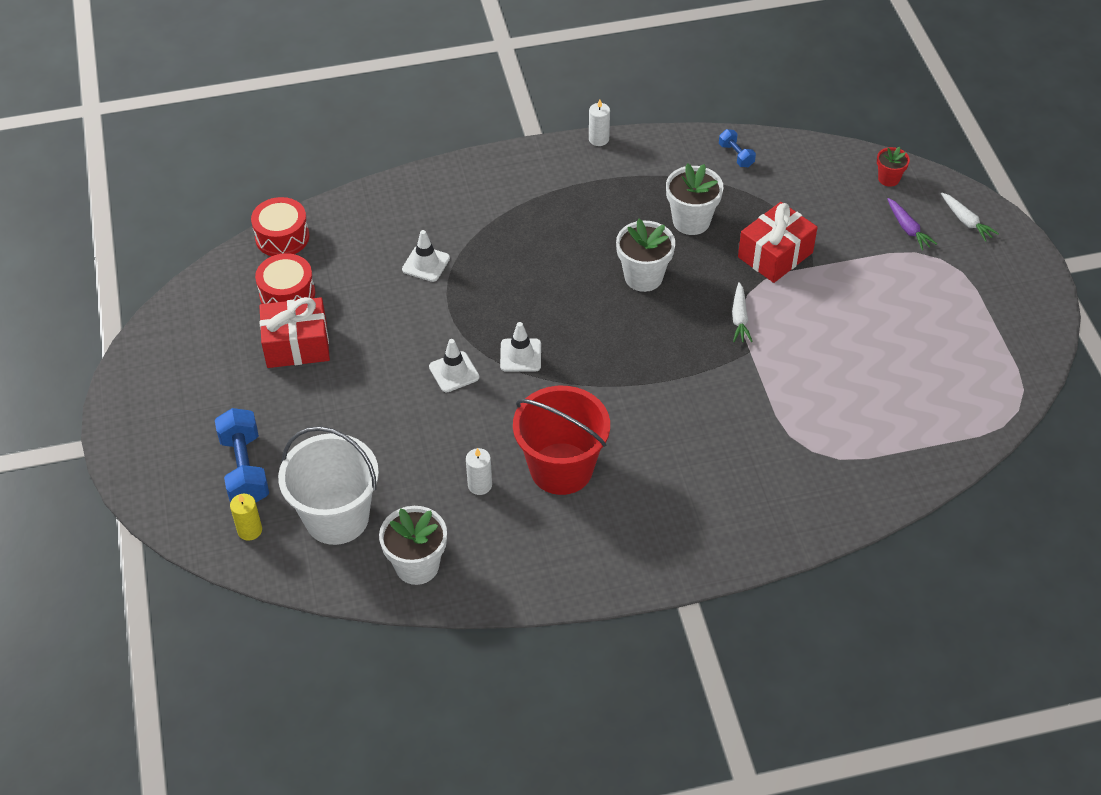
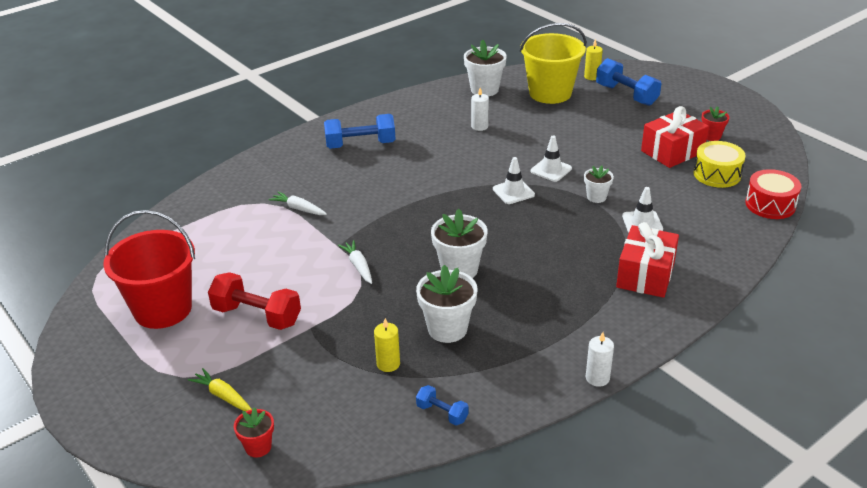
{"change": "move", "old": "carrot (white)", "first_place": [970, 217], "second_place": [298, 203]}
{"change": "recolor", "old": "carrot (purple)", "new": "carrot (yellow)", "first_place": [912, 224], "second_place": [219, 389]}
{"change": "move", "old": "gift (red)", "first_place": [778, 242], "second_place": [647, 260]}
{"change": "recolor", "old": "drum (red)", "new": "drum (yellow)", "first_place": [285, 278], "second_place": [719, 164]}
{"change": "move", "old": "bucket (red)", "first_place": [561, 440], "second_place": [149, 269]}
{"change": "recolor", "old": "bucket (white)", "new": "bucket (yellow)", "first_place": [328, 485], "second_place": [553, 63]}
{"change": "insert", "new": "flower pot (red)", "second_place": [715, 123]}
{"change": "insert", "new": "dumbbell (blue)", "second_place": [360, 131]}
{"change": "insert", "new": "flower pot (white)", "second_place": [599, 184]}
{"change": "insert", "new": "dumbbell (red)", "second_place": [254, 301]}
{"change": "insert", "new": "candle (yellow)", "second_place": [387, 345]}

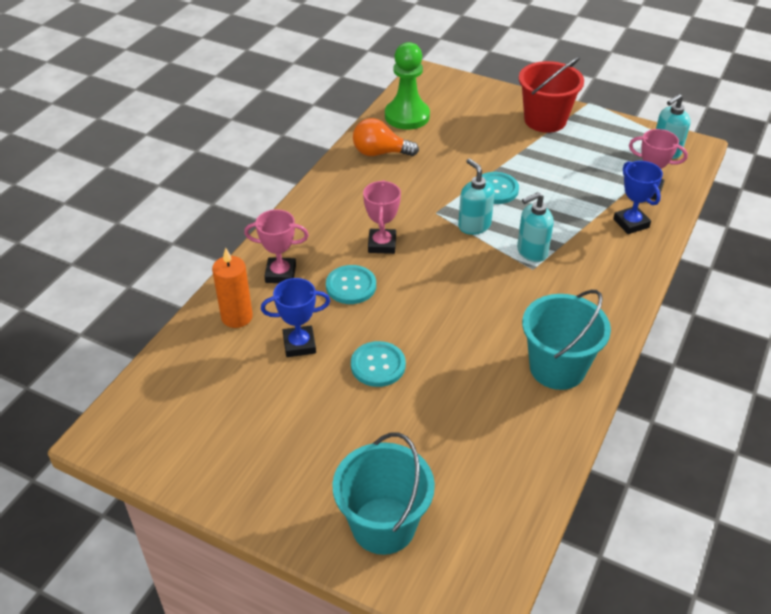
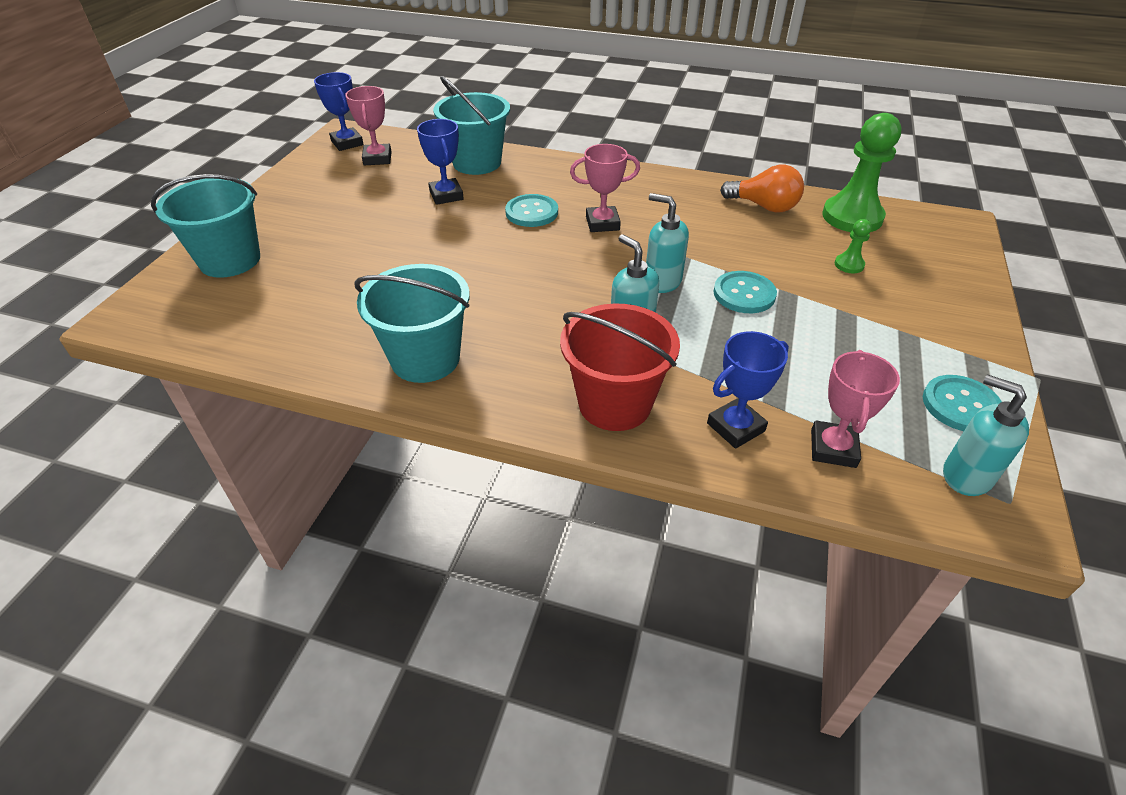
{"change": "move", "old": "bucket (red)", "first_place": [551, 94], "second_place": [620, 367]}
{"change": "rotate", "old": "light bulb (orange)", "first_place": [386, 137], "second_place": [762, 189], "degrees": 120}
{"change": "rotate", "old": "soap dispenser (turquoise)", "first_place": [476, 196], "second_place": [667, 243], "degrees": -105}
{"change": "move", "old": "trophy (pink)", "first_place": [276, 246], "second_place": [368, 126]}
{"change": "replace", "old": "candle (orange)", "new": "bucket (turquoise)", "first_place": [232, 287], "second_place": [471, 125]}
{"change": "move", "old": "button (turquoise)", "first_place": [378, 364], "second_place": [962, 403]}
{"change": "insert", "new": "trophy (blue)", "second_place": [339, 111]}
{"change": "insert", "new": "pawn (green)", "second_place": [853, 246]}

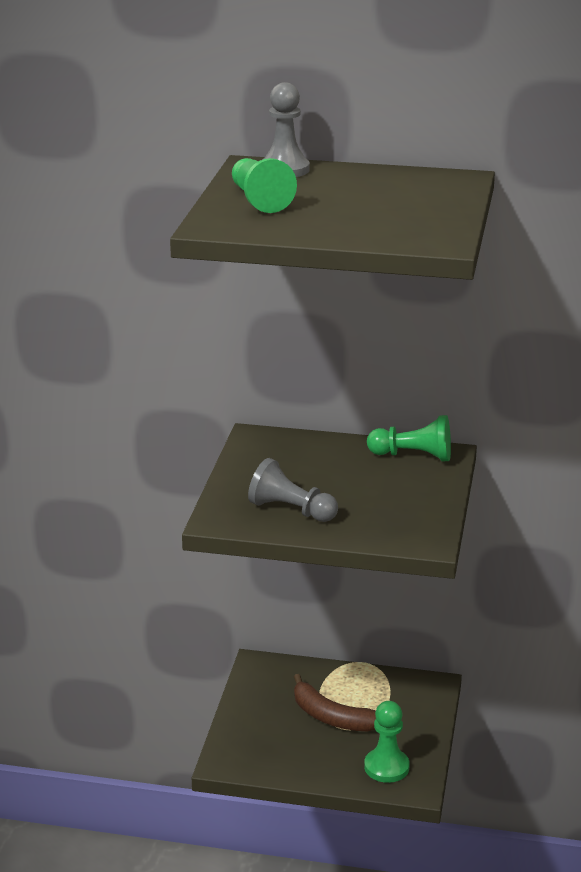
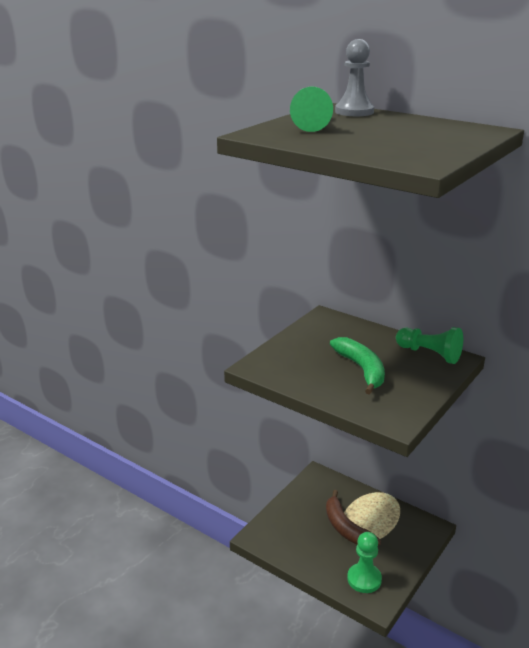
{"change": "delete", "old": "pawn (grey)", "first_place": [293, 490]}
{"change": "insert", "new": "banana (green)", "second_place": [357, 366]}

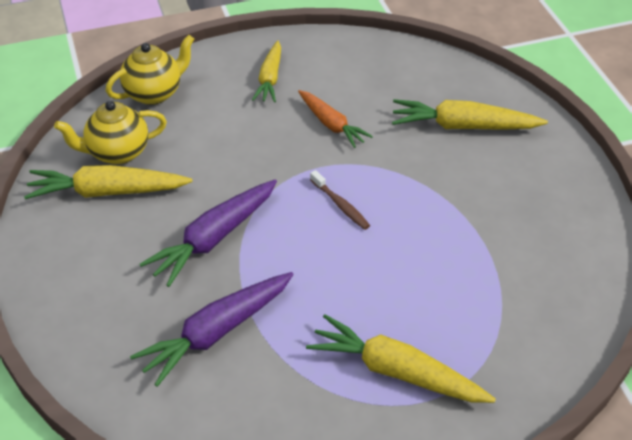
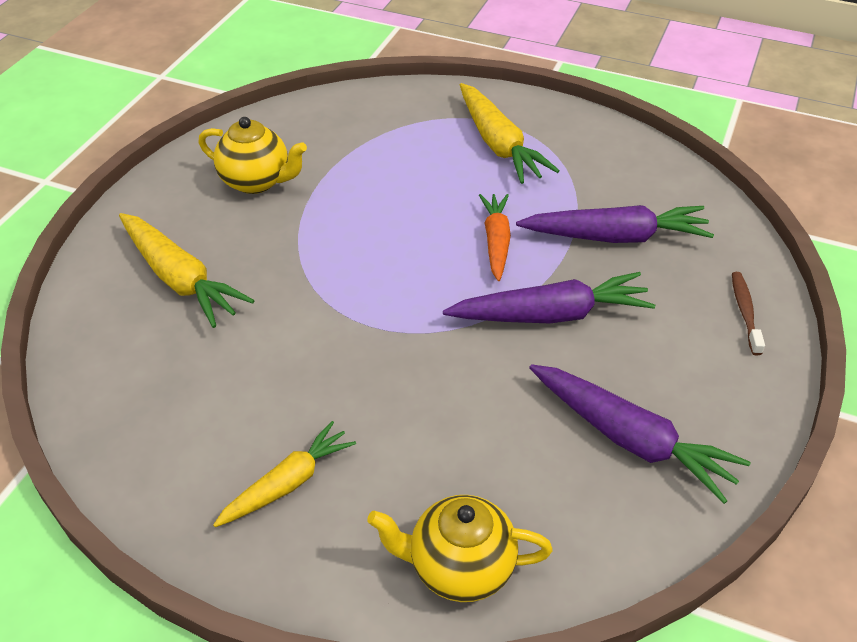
{"change": "move", "old": "carrot (orange)", "first_place": [335, 119], "second_place": [495, 237]}
{"change": "move", "old": "teapot (yellow)", "first_place": [110, 133], "second_place": [253, 155]}
{"change": "recolor", "old": "carrot (yellow)", "new": "carrot (purple)", "first_place": [108, 182], "second_place": [640, 434]}
{"change": "move", "old": "toothbrush (brown)", "first_place": [340, 200], "second_place": [748, 313]}

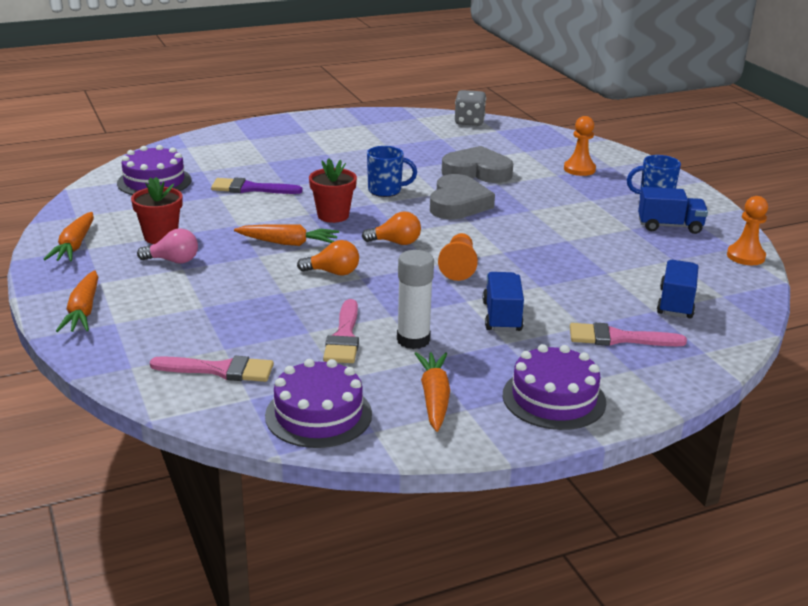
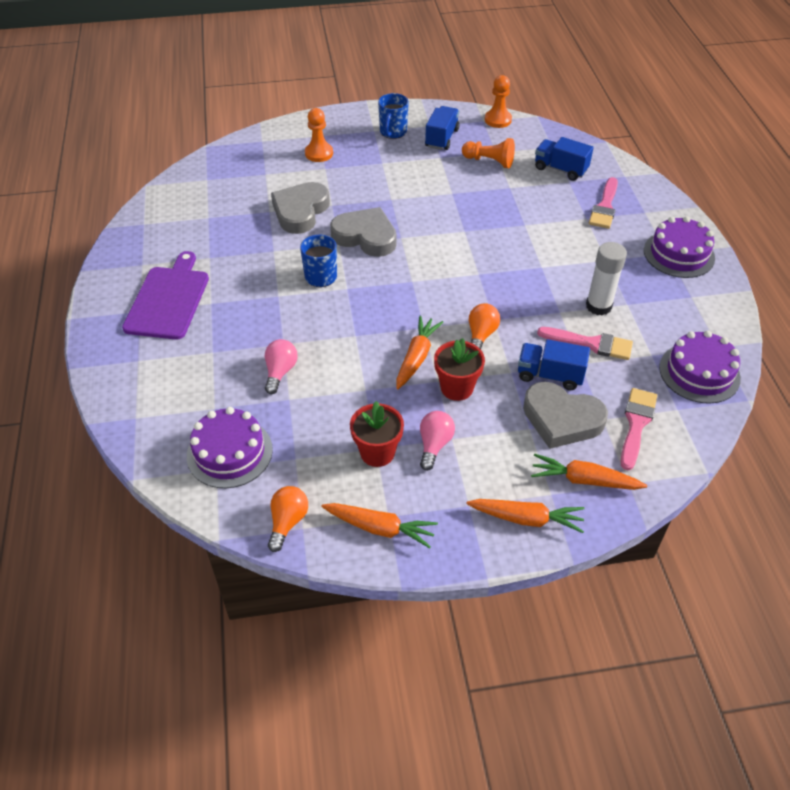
{"change": "delete", "old": "dice (grey)", "first_place": [470, 108]}
{"change": "move", "old": "flower pot (red)", "first_place": [333, 190], "second_place": [459, 369]}
{"change": "replace", "old": "brush (purple)", "new": "light bulb (pink)", "first_place": [257, 185], "second_place": [281, 366]}
{"change": "move", "old": "light bulb (orange)", "first_place": [391, 228], "second_place": [288, 519]}
{"change": "move", "old": "pawn (orange)", "first_place": [458, 257], "second_place": [488, 153]}
{"change": "move", "old": "truck (blue)", "first_place": [503, 302], "second_place": [554, 364]}
{"change": "move", "old": "carrot (orange)", "first_place": [432, 392], "second_place": [589, 472]}
{"change": "insert", "new": "cutting board (purple)", "second_place": [165, 295]}
{"change": "insert", "new": "heart (grey)", "second_place": [565, 415]}

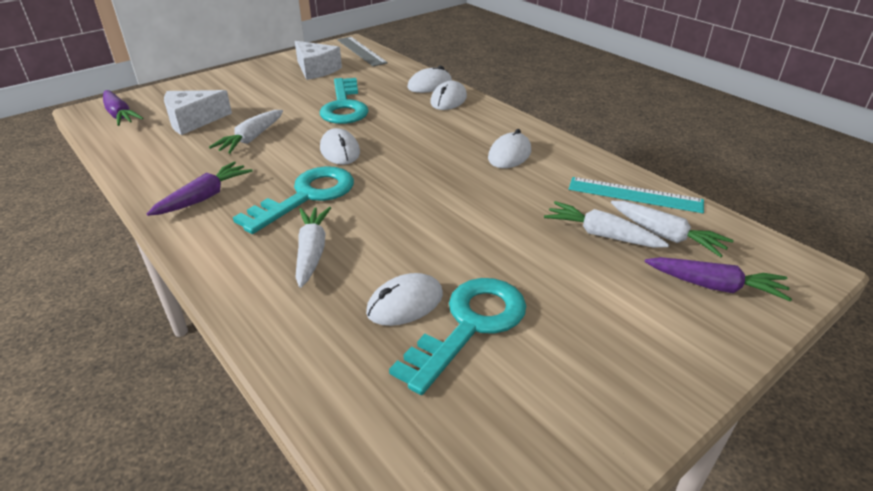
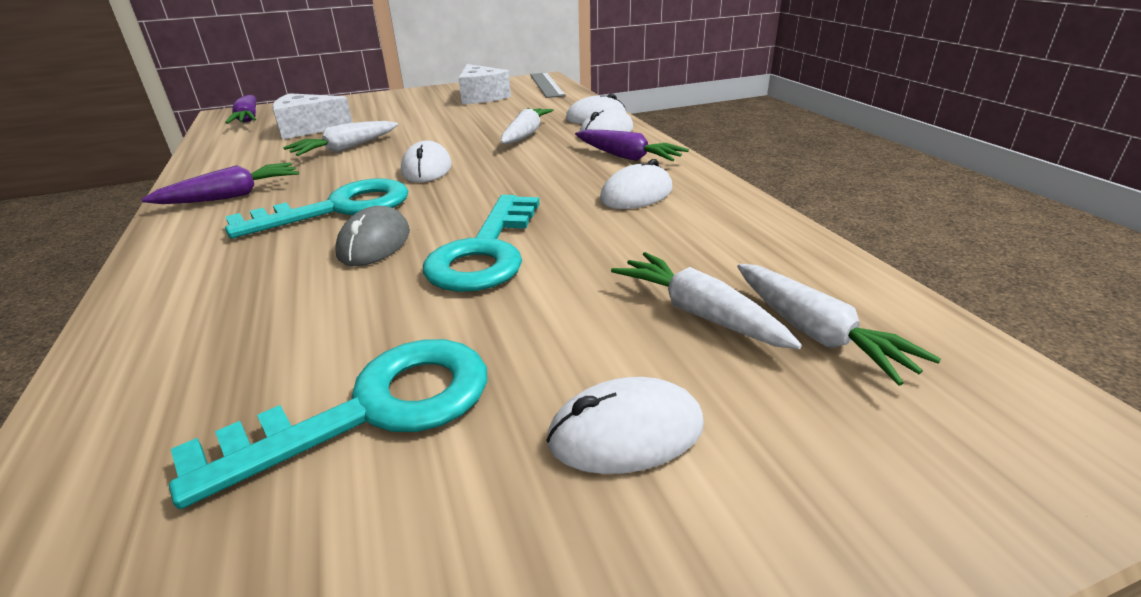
{"change": "move", "old": "key (turquoise)", "first_place": [344, 101], "second_place": [481, 243]}
{"change": "delete", "old": "ruler (turquoise)", "first_place": [636, 195]}
{"change": "move", "old": "carrot (white)", "first_place": [313, 247], "second_place": [527, 126]}
{"change": "move", "old": "carrot (purple)", "first_place": [718, 279], "second_place": [632, 145]}
{"change": "move", "old": "mouse (white)", "first_place": [404, 299], "second_place": [625, 425]}
{"change": "insert", "new": "mouse (grey)", "second_place": [372, 236]}

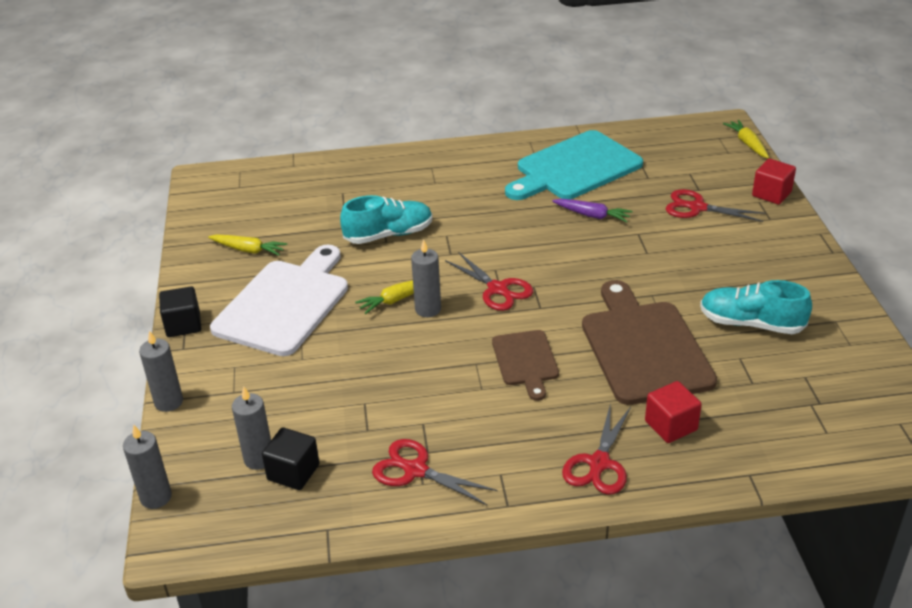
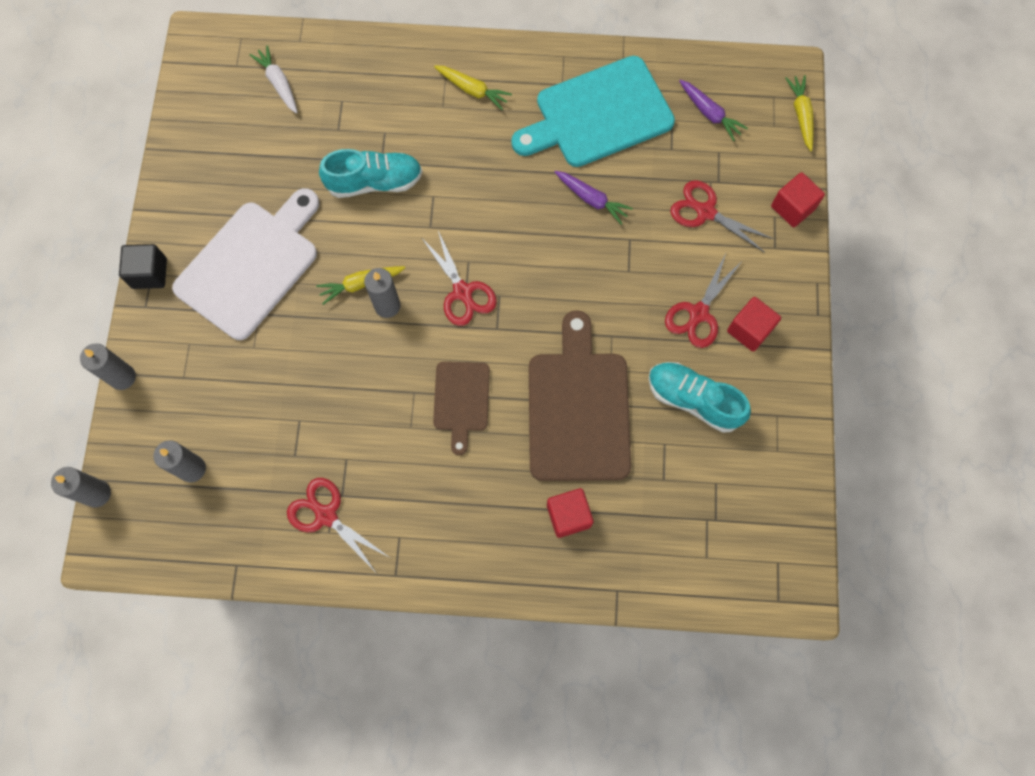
{"change": "move", "old": "carrot (yellow)", "first_place": [247, 245], "second_place": [473, 87]}
{"change": "move", "old": "scissors (red)", "first_place": [596, 449], "second_place": [704, 300]}
{"change": "delete", "old": "cube (black)", "first_place": [291, 458]}
{"change": "insert", "new": "carrot (white)", "second_place": [274, 79]}
{"change": "insert", "new": "carrot (purple)", "second_place": [713, 110]}
{"change": "insert", "new": "cube (red)", "second_place": [754, 324]}

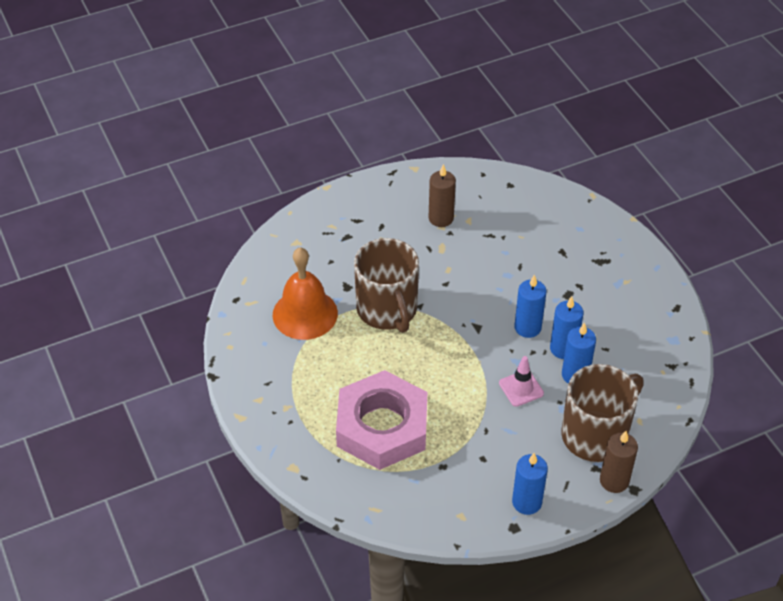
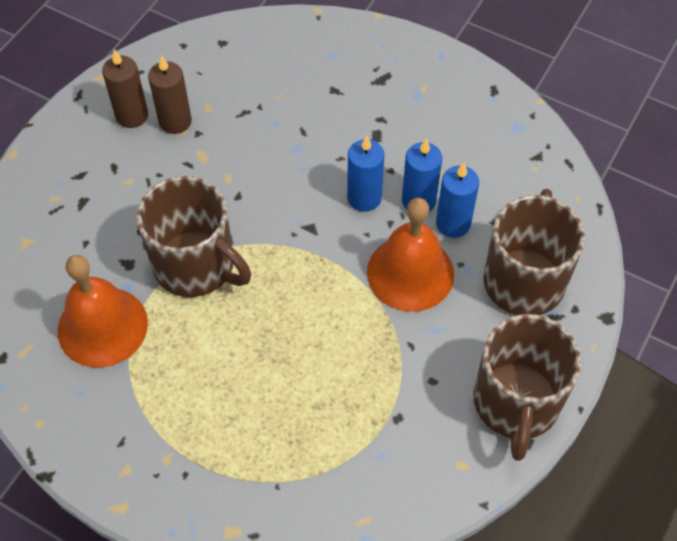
{"change": "replace", "old": "traffic cone (pink)", "new": "bell (orange)", "first_place": [521, 381], "second_place": [410, 255]}
{"change": "delete", "old": "nut (pink)", "first_place": [381, 420]}
{"change": "move", "old": "candle (brown)", "first_place": [619, 462], "second_place": [125, 88]}
{"change": "replace", "old": "candle (blue)", "new": "mug (brown)", "first_place": [530, 484], "second_place": [527, 387]}

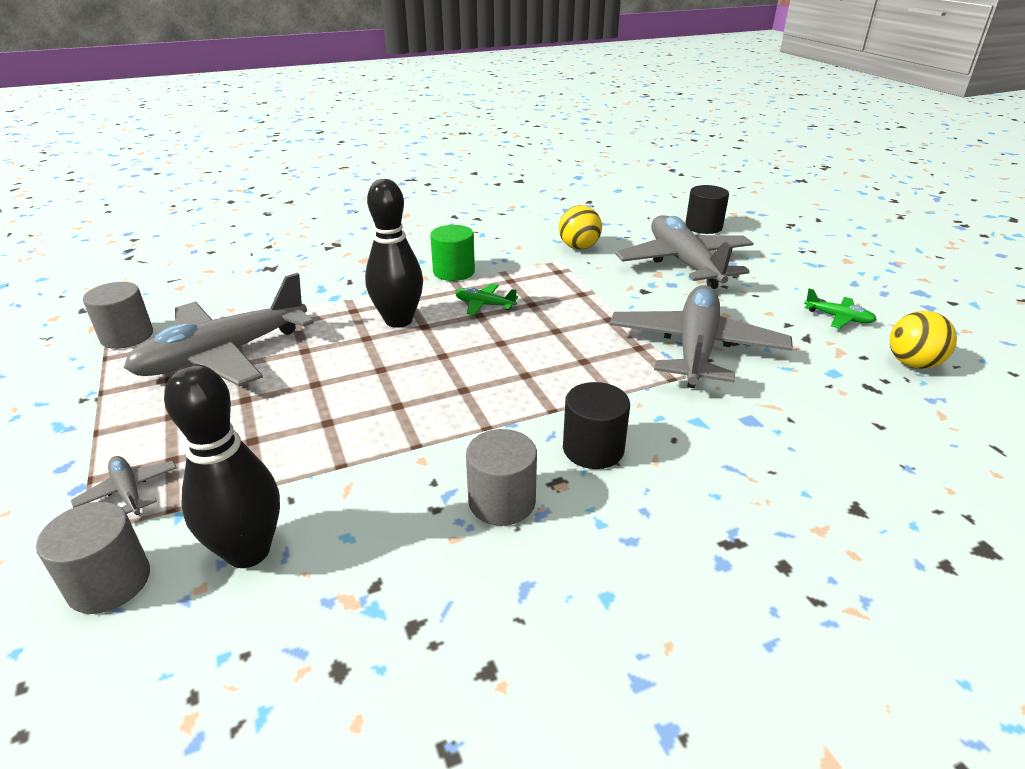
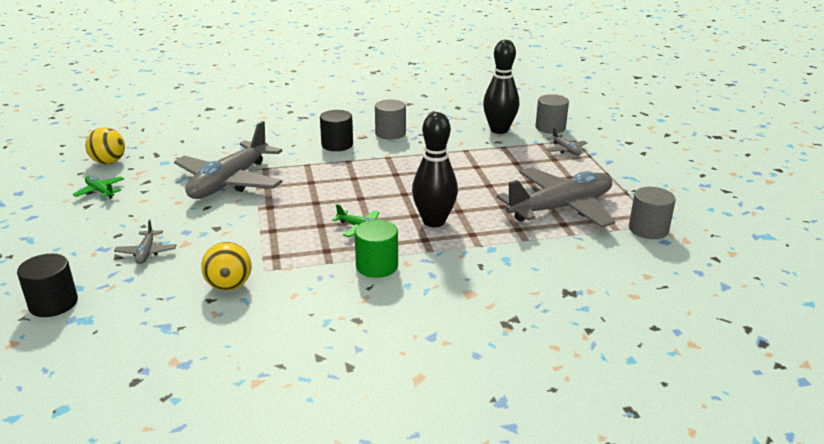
{"change": "resize", "old": "plane (grey)", "first_place": [684, 252], "second_place": [145, 242], "factor": 0.41}

